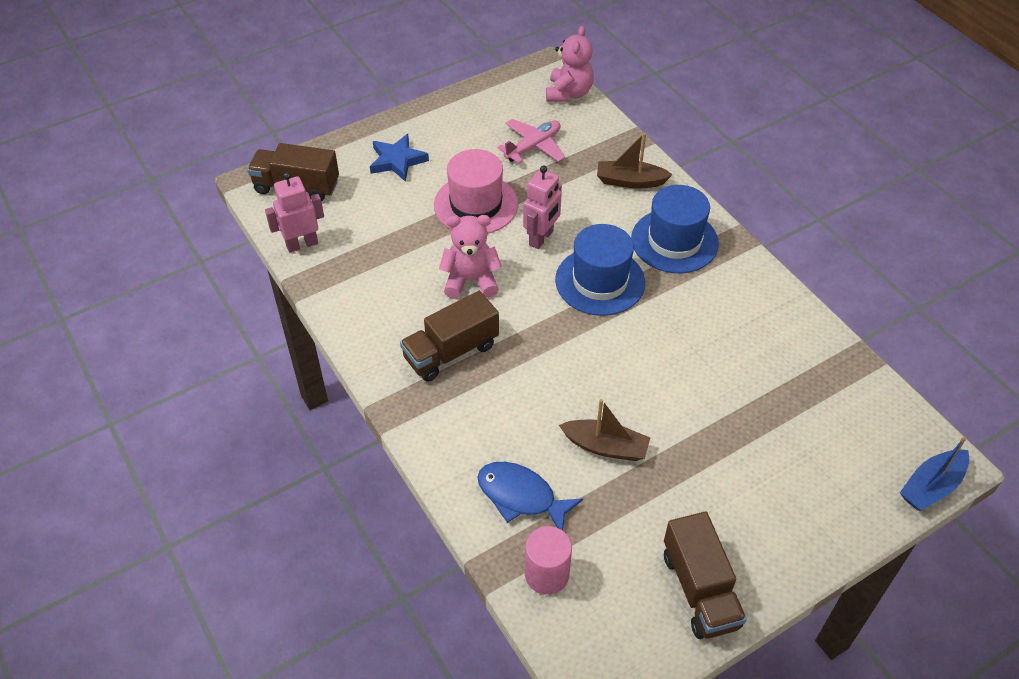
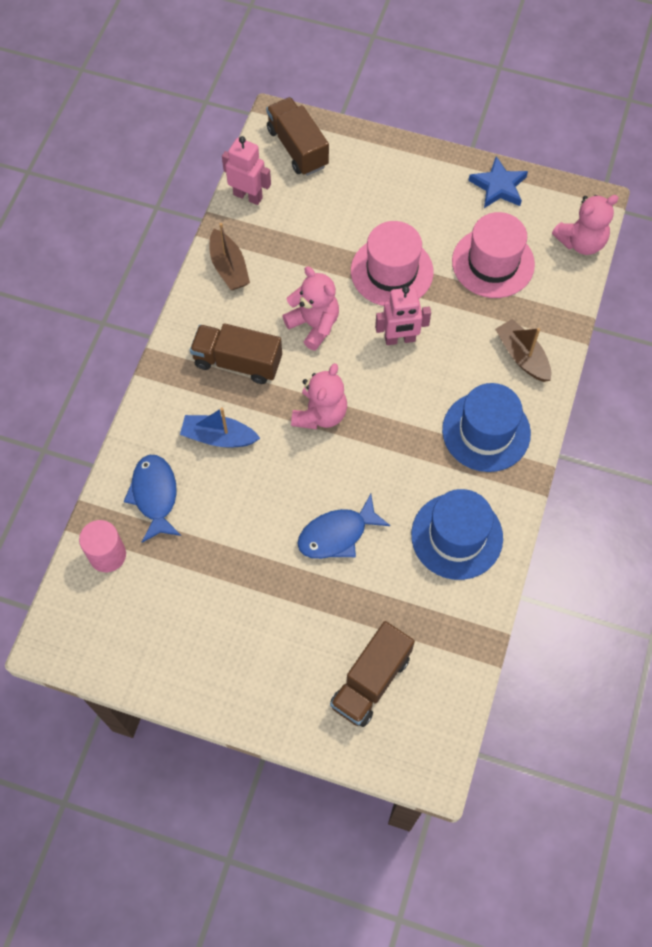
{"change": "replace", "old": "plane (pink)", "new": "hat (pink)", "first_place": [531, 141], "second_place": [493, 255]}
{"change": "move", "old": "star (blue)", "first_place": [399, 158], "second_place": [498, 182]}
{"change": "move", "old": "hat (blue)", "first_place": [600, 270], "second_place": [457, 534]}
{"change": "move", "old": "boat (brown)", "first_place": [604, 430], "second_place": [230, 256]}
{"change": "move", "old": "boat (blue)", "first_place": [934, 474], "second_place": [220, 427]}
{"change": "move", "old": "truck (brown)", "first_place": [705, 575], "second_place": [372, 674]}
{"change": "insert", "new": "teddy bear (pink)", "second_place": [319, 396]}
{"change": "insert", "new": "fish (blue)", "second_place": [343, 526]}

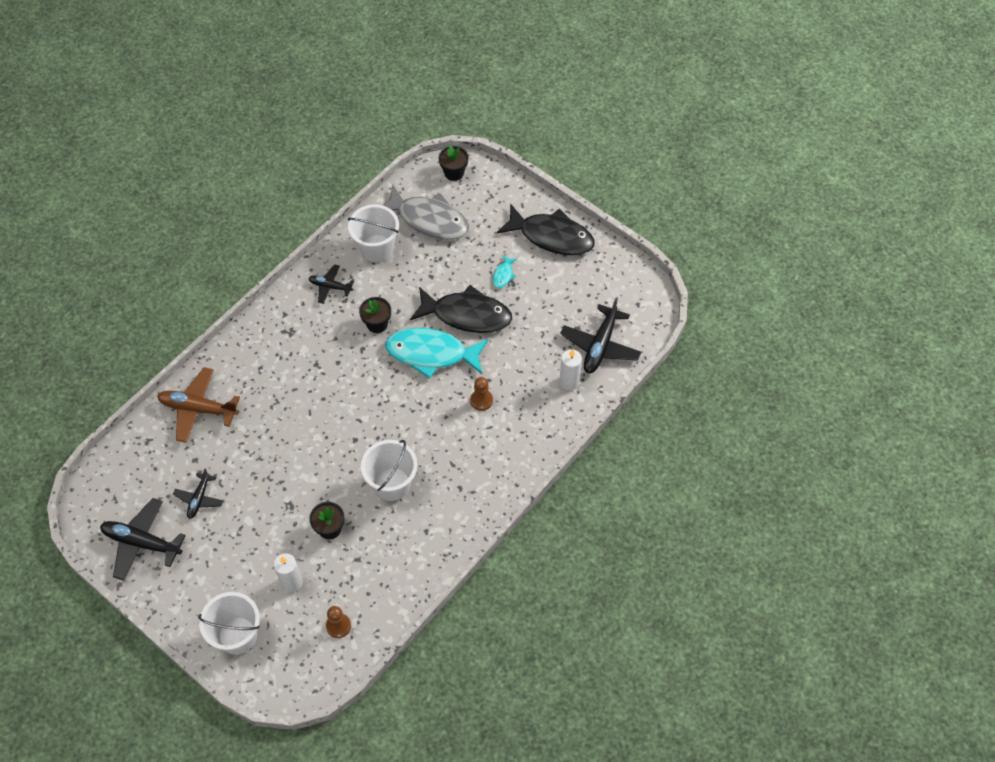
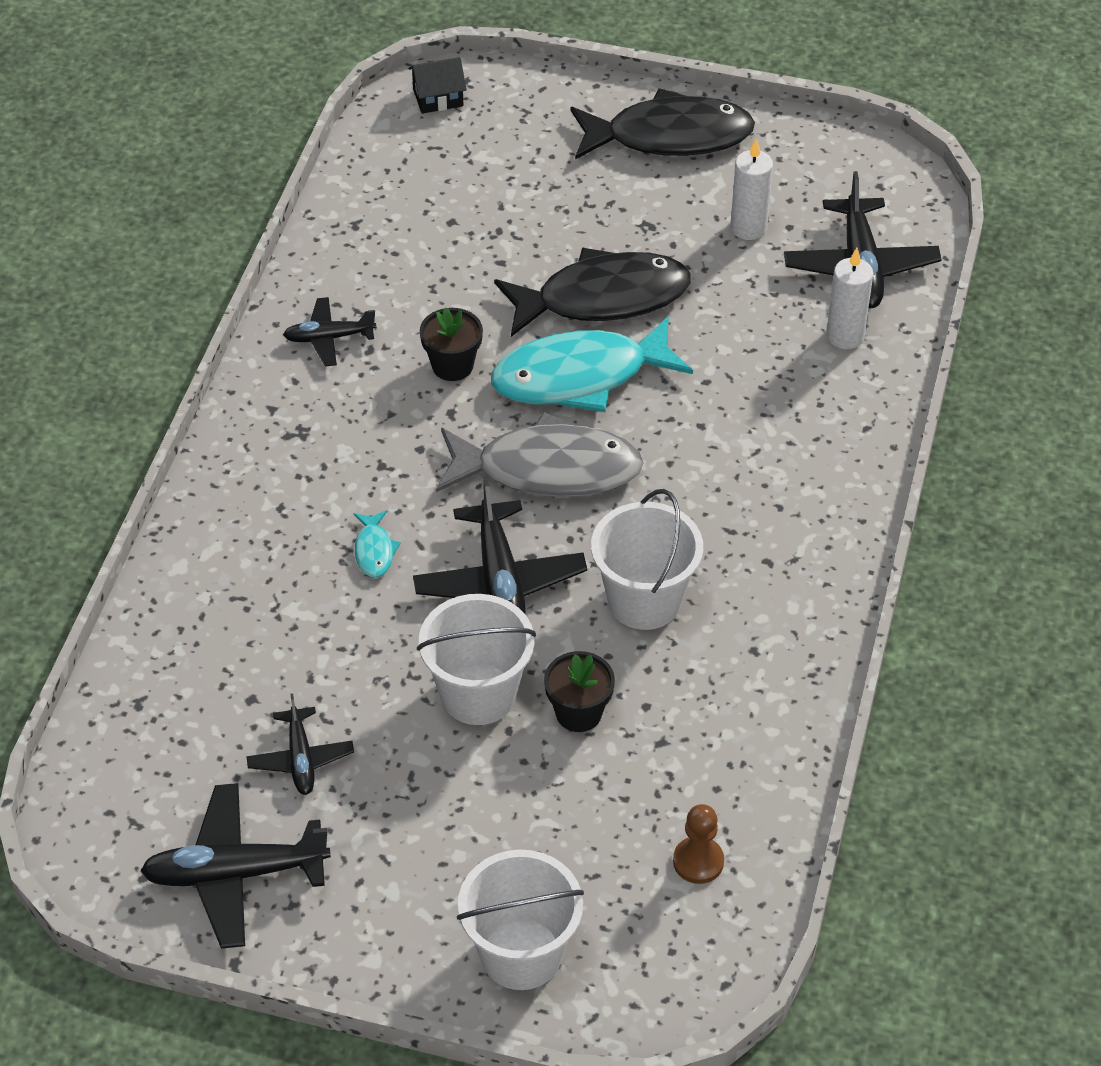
{"change": "replace", "old": "flower pot (black)", "new": "house (black)", "first_place": [453, 163], "second_place": [437, 85]}
{"change": "move", "old": "fish (grey)", "first_place": [426, 212], "second_place": [540, 454]}
{"change": "move", "old": "bucket (white)", "first_place": [373, 233], "second_place": [476, 659]}
{"change": "move", "old": "fish (turquoise)", "first_place": [505, 271], "second_place": [377, 544]}
{"change": "delete", "old": "plane (brown)", "first_place": [198, 405]}
{"change": "delete", "old": "pawn (brown)", "first_place": [481, 394]}
{"change": "move", "old": "candle (white)", "first_place": [288, 572], "second_place": [752, 189]}
{"change": "insert", "new": "plane (black)", "second_place": [500, 545]}

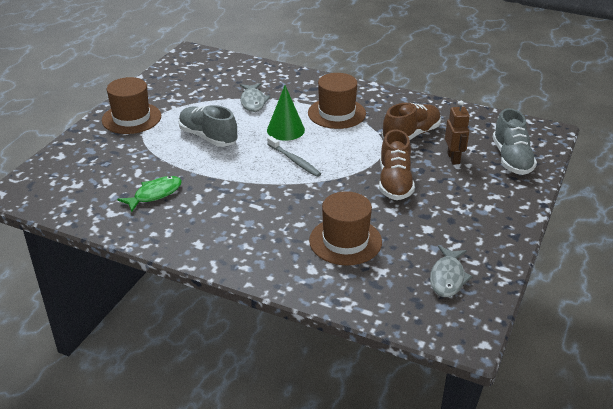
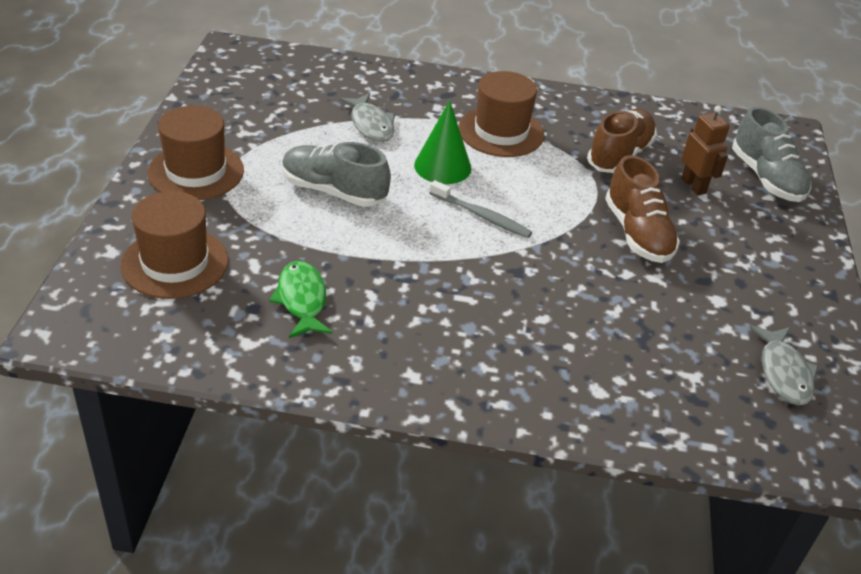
{"change": "rotate", "old": "fish (green)", "first_place": [149, 194], "second_place": [300, 299], "degrees": -45}
{"change": "move", "old": "hat (brown)", "first_place": [345, 228], "second_place": [174, 245]}

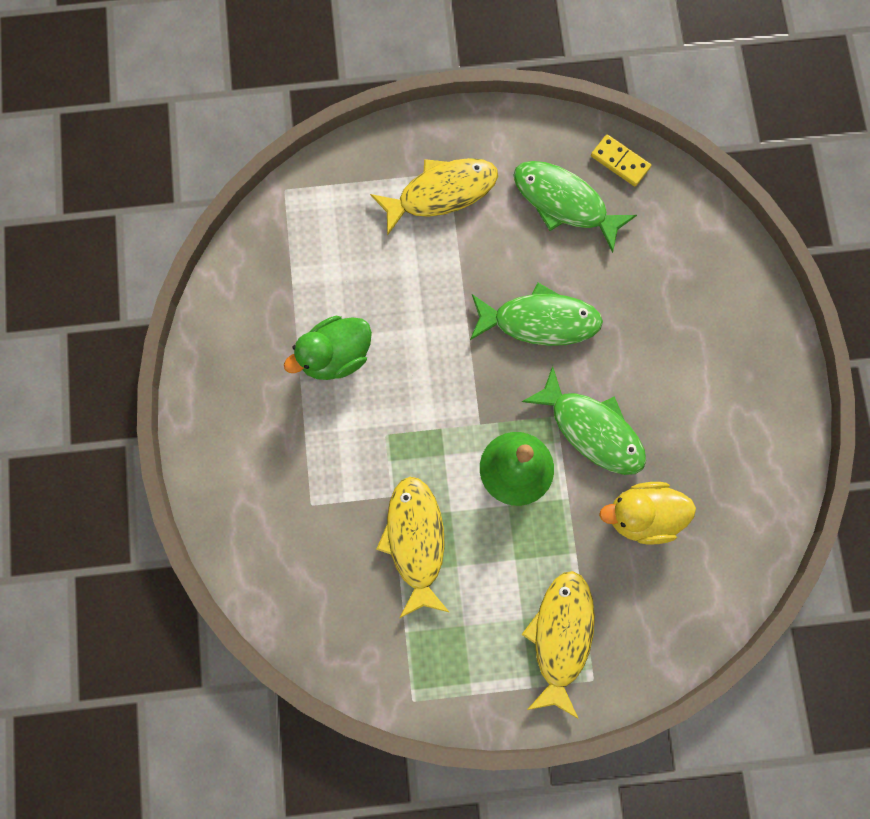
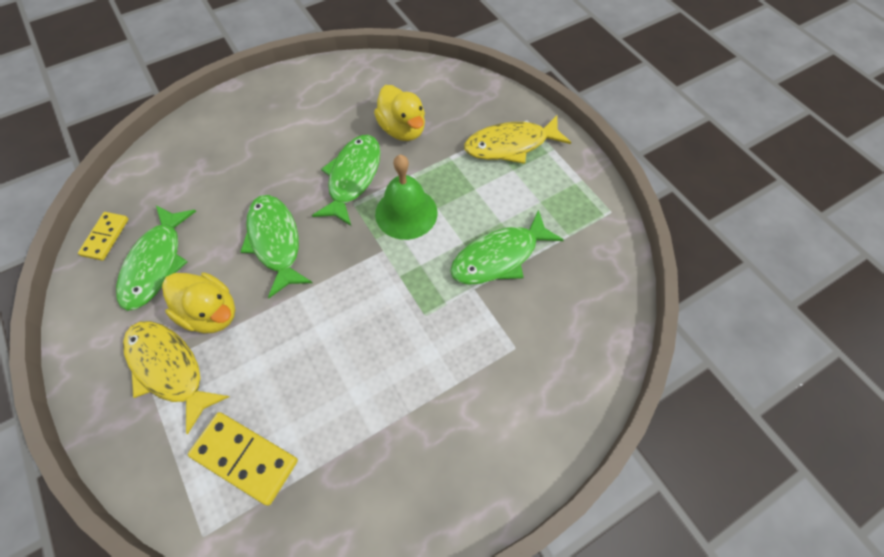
{"change": "delete", "old": "duck (green)", "first_place": [328, 348]}
{"change": "recolor", "old": "fish (yellow)", "new": "fish (green)", "first_place": [413, 547], "second_place": [507, 247]}
{"change": "insert", "new": "duck (yellow)", "second_place": [198, 302]}
{"change": "insert", "new": "domino (yellow)", "second_place": [243, 459]}

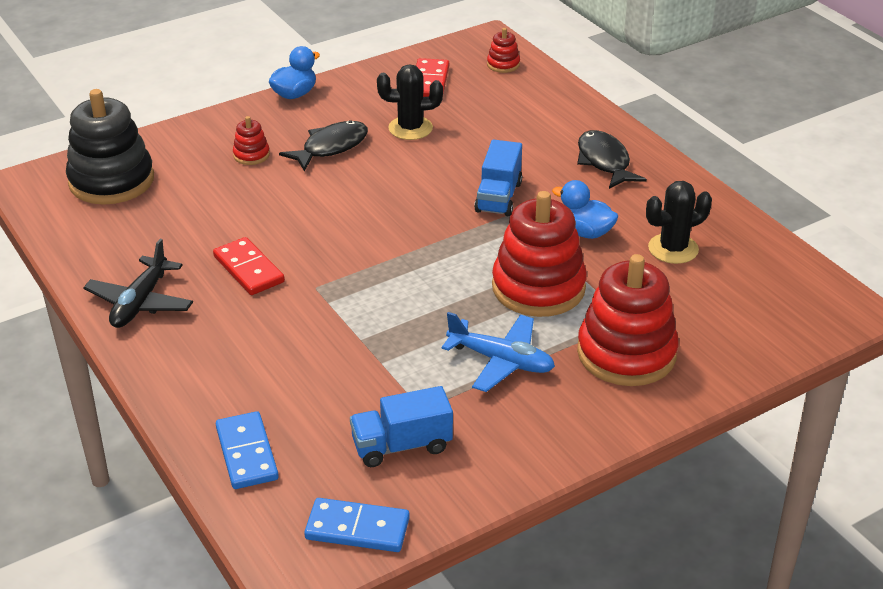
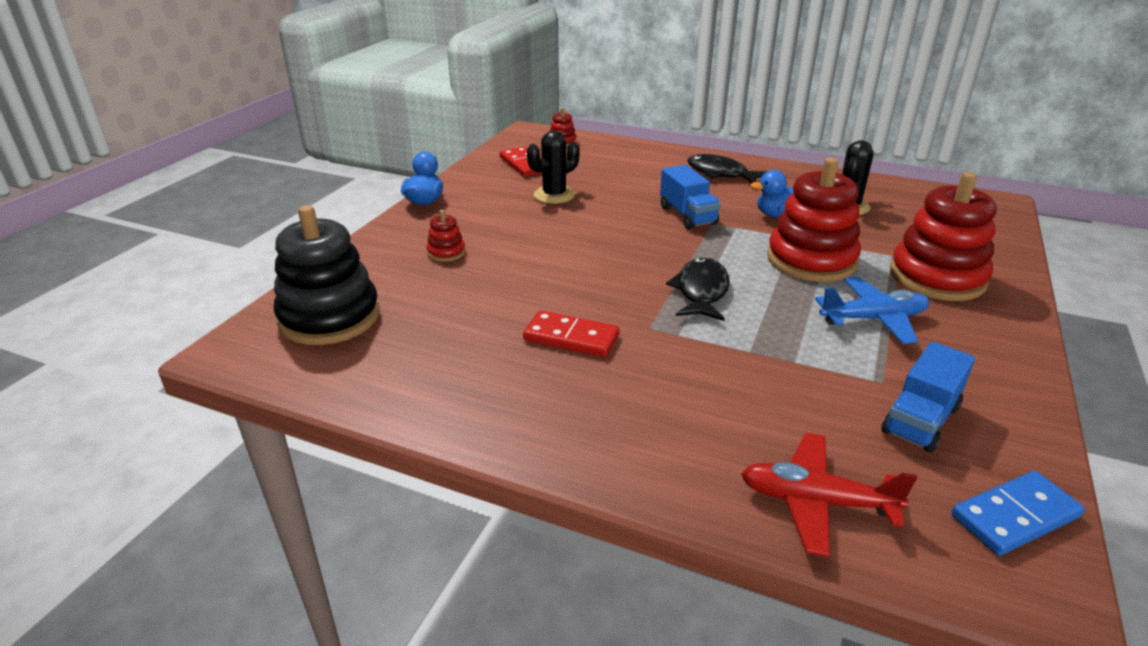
{"change": "move", "old": "fish (black)", "first_place": [323, 145], "second_place": [698, 289]}
{"change": "delete", "old": "plane (black)", "first_place": [138, 283]}
{"change": "replace", "old": "domino (blue)", "new": "plane (red)", "first_place": [247, 450], "second_place": [829, 495]}

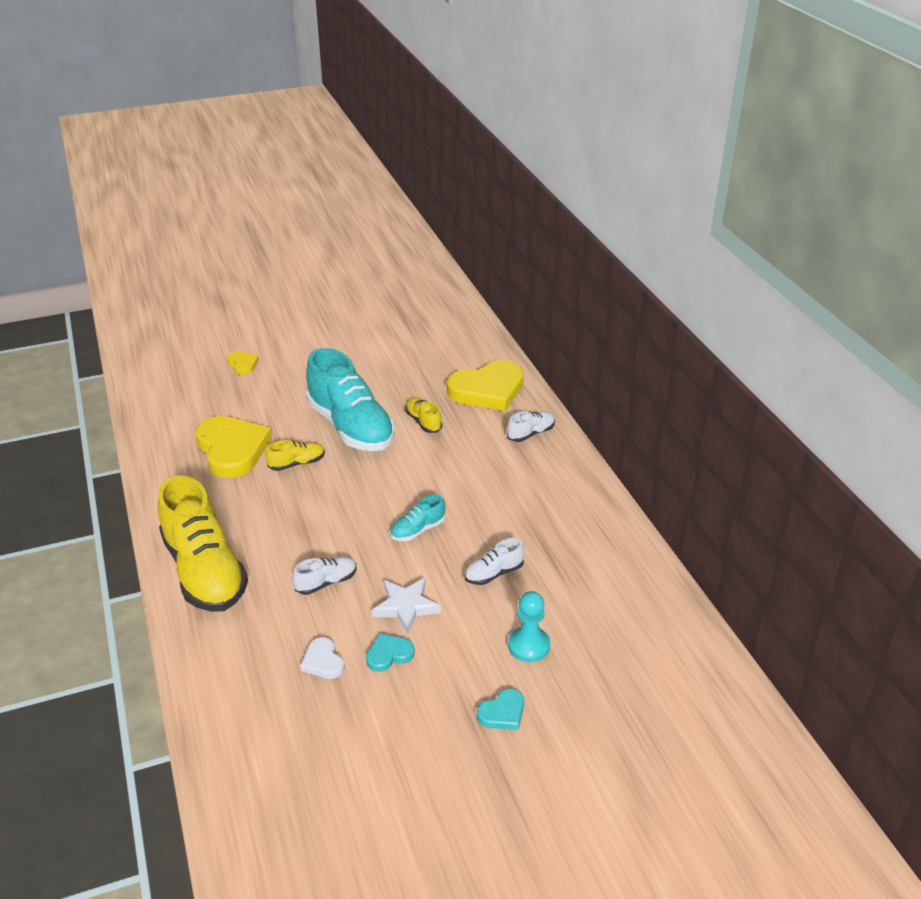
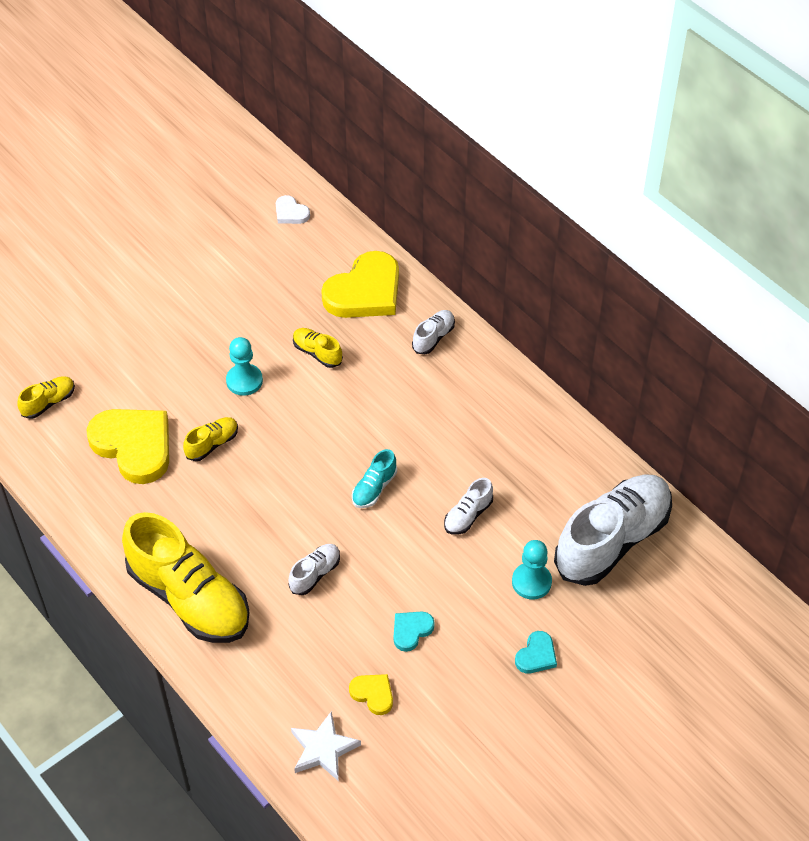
{"change": "replace", "old": "shoe (turquoise)", "new": "pawn (turquoise)", "first_place": [350, 399], "second_place": [244, 366]}
{"change": "move", "old": "heart (yellow)", "first_place": [243, 363], "second_place": [371, 694]}
{"change": "move", "old": "star (white)", "first_place": [406, 606], "second_place": [326, 746]}
{"change": "move", "old": "heart (white)", "first_place": [322, 658], "second_place": [293, 209]}
{"change": "insert", "new": "shoe (yellow)", "second_place": [46, 397]}
{"change": "insert", "new": "shoe (white)", "second_place": [613, 530]}

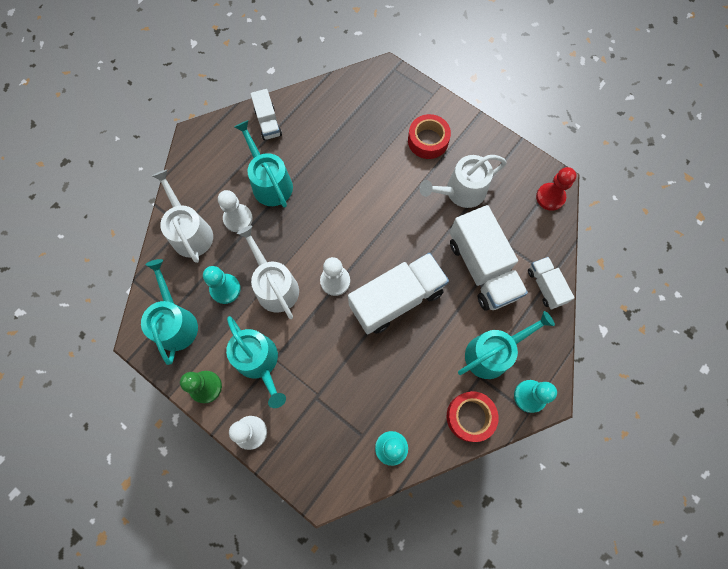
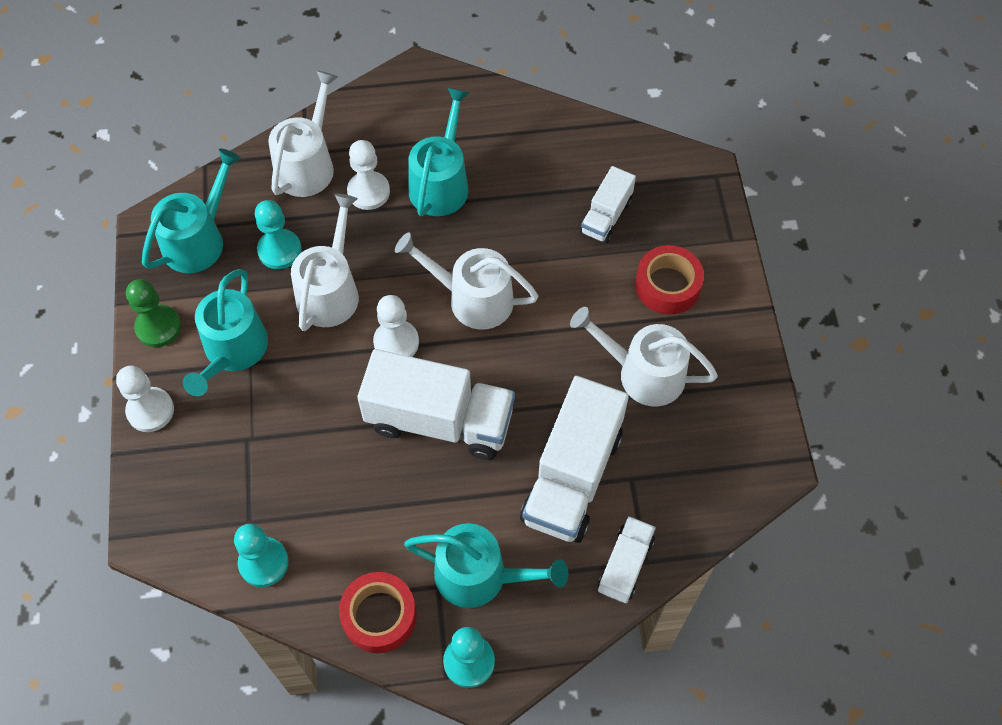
{"change": "move", "old": "truck (white)", "first_place": [266, 114], "second_place": [608, 204]}
{"change": "delete", "old": "pawn (red)", "first_place": [556, 189]}
{"change": "insert", "new": "watering can (white)", "second_place": [466, 280]}

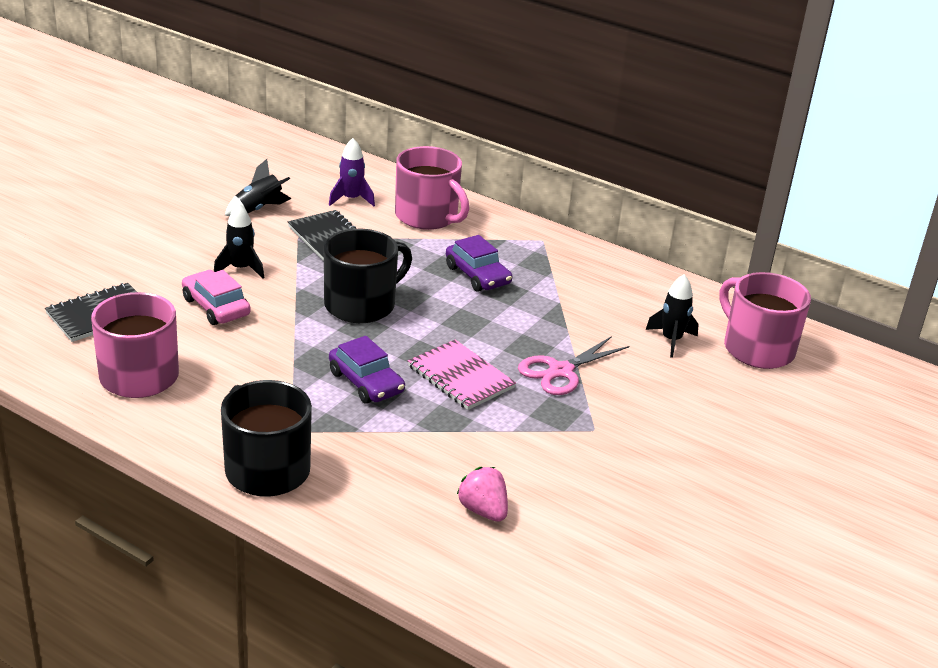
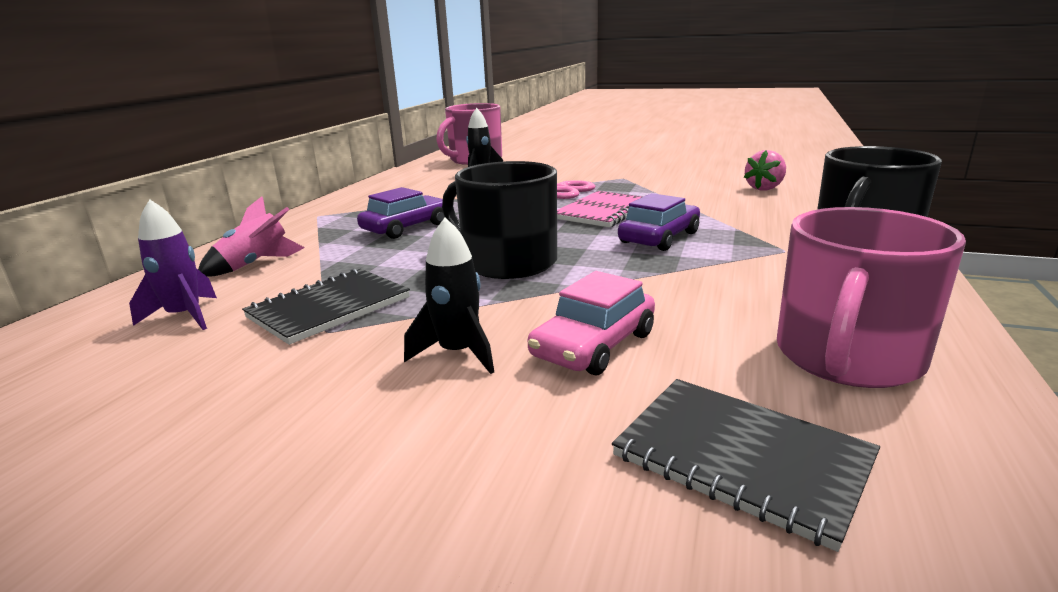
{"change": "replace", "old": "mug (pink)", "new": "rocket (pink)", "first_place": [432, 188], "second_place": [251, 236]}
{"change": "delete", "old": "rocket (black)", "first_place": [258, 187]}

